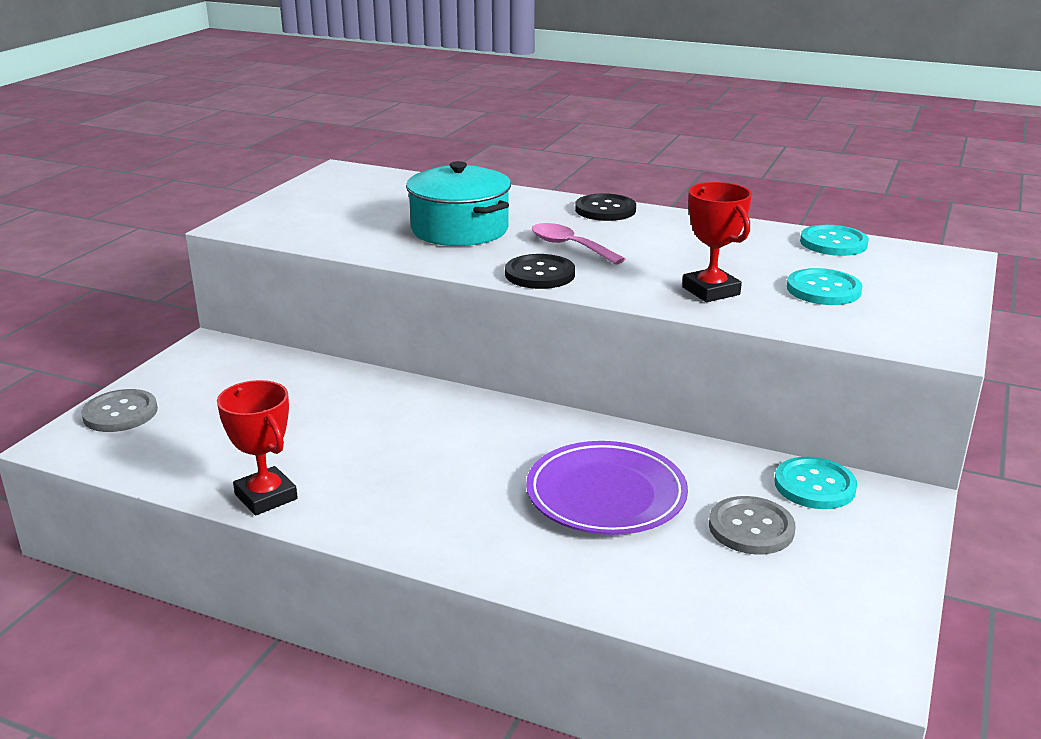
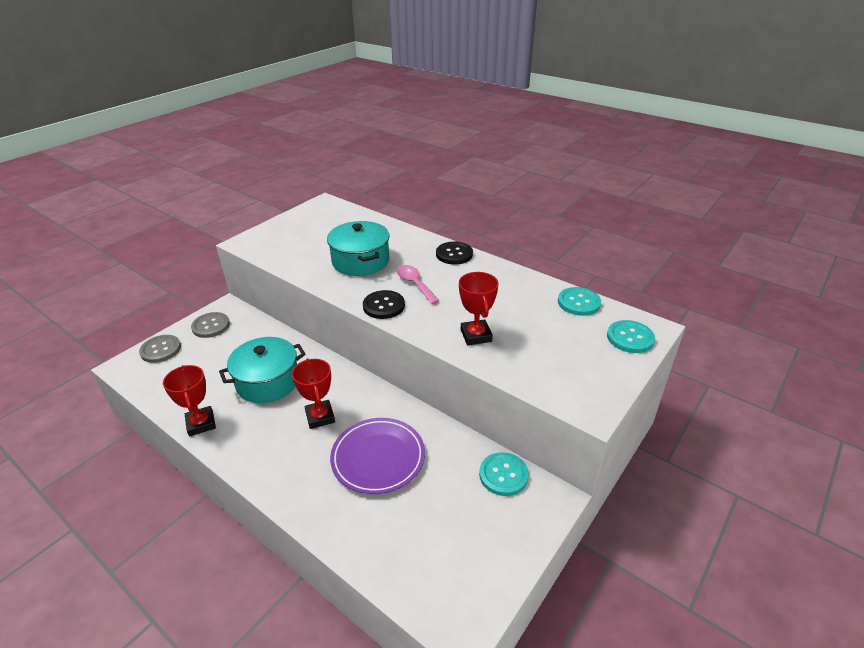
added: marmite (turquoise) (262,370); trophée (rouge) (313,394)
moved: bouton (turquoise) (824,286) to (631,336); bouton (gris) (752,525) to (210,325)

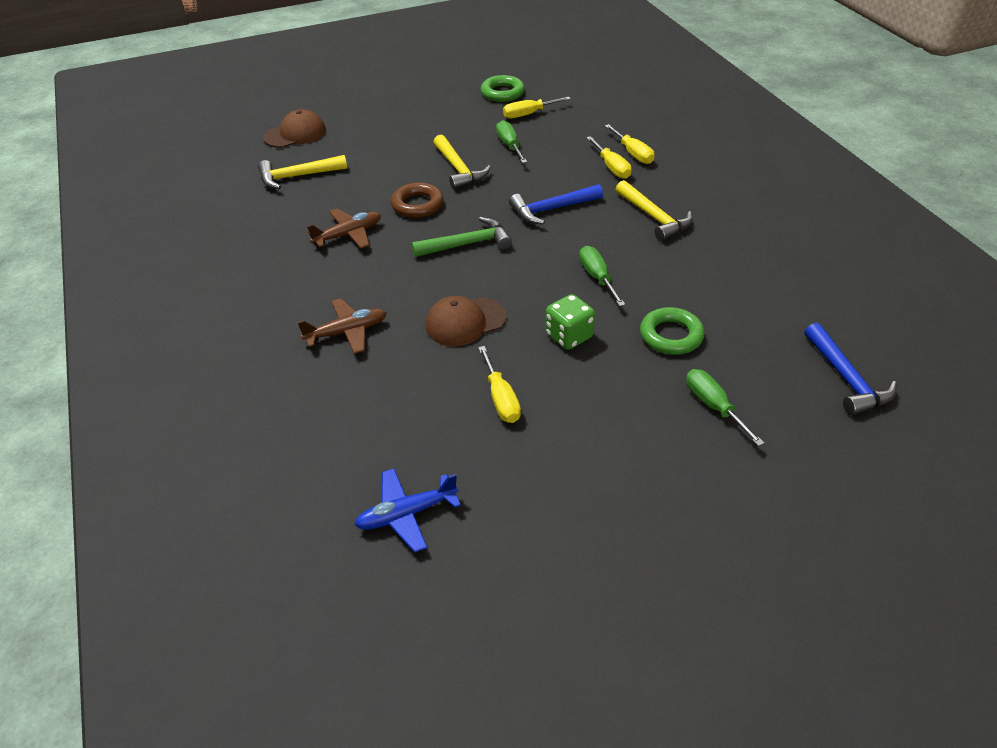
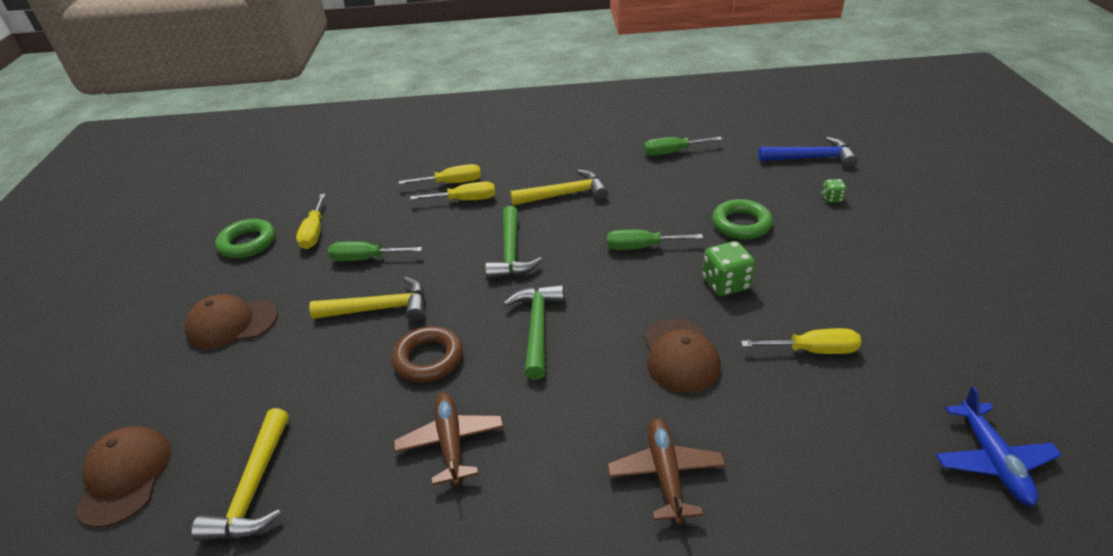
added: dé (vert) (834,191); casquette (marron) (231,321)
moved: tournevis (vert) (725,407) to (683,146)
recoloured: marteau (bleu) (556,204) to marteau (vert) (514,242)

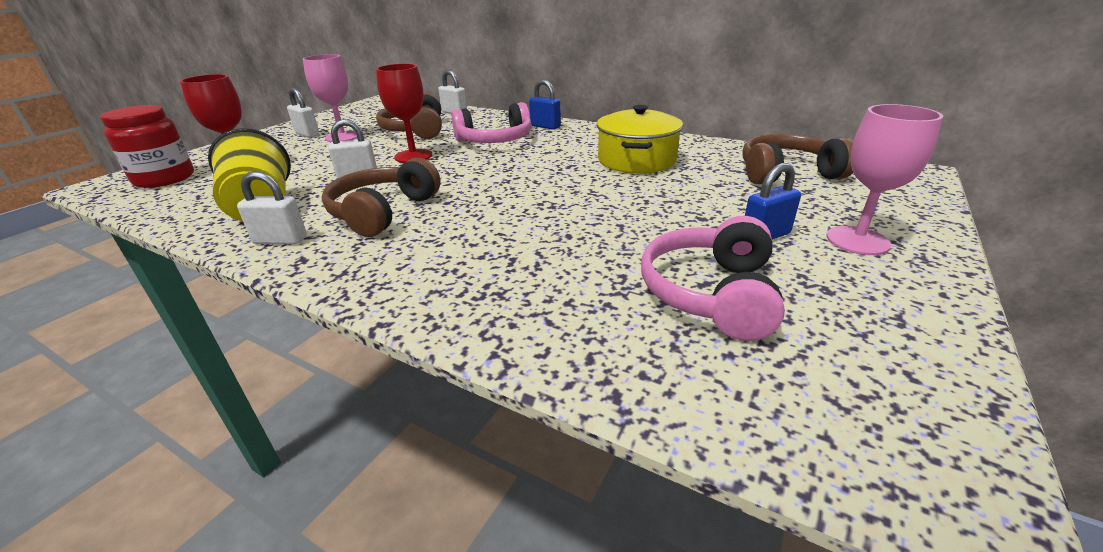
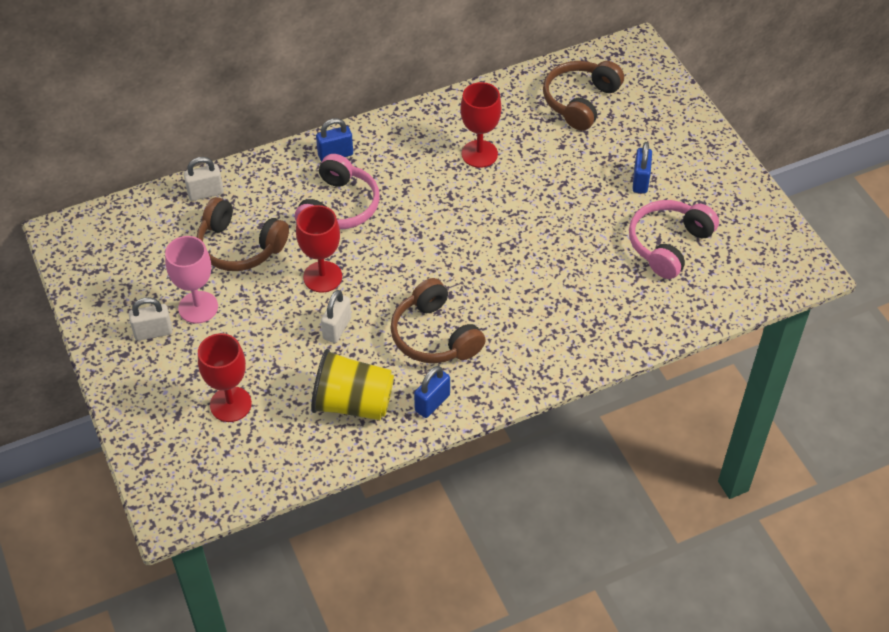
removed: verre à pied (rose) (885,179); bocal (rouge) (147,146)
replaced: marmite (jaune) (640,139) to verre à pied (rouge) (481,125)
recoloured: cadenas (blanc) (272,207) to cadenas (bleu) (432,392)
turned: casque audio (rose) (713,278) = (674,239) 75 degrees clockwise

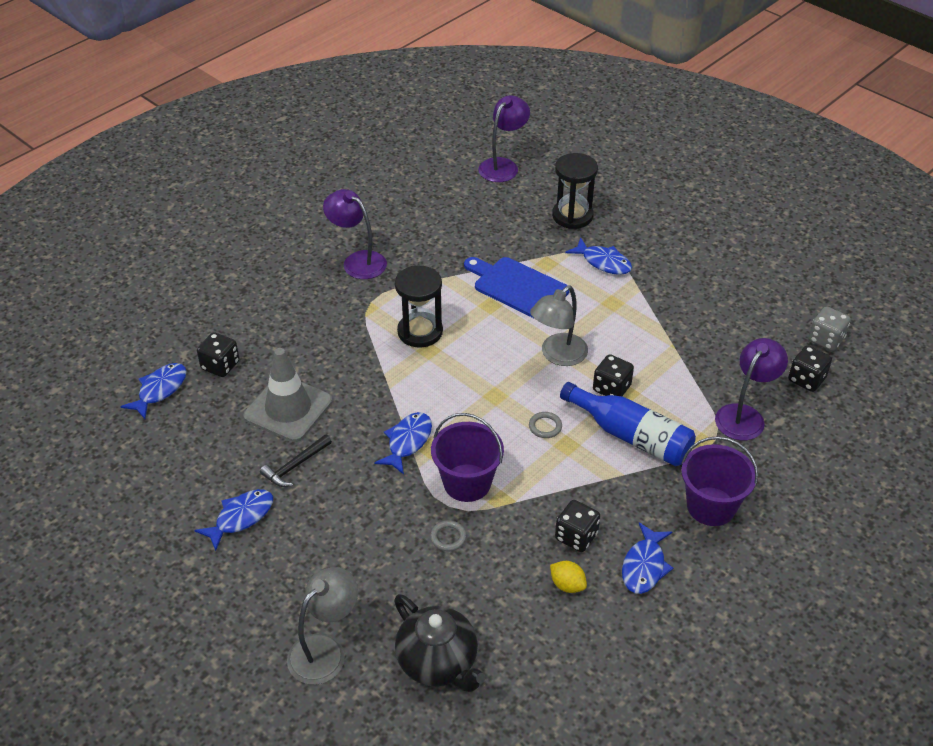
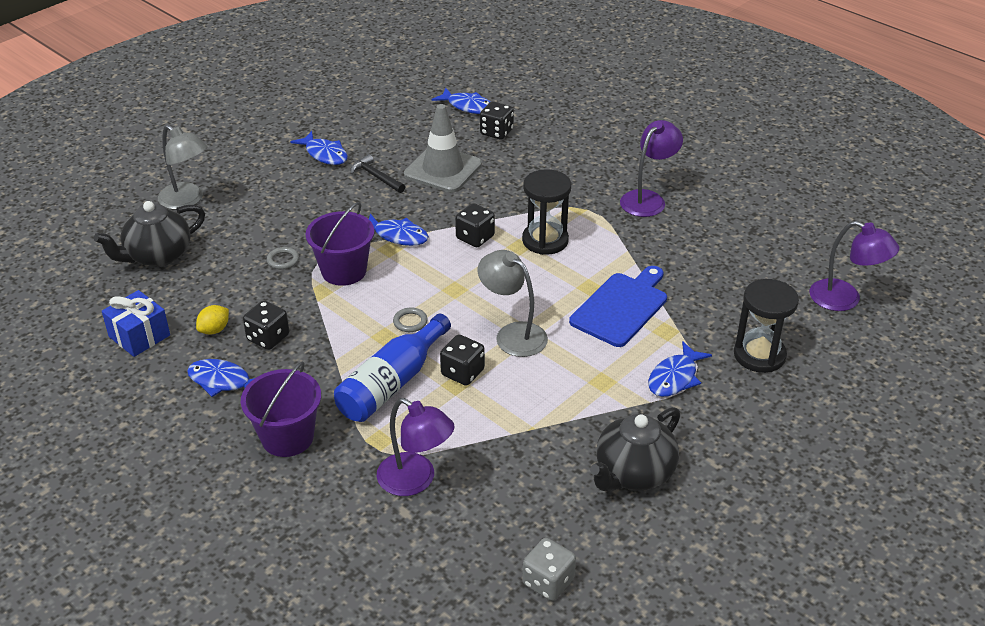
added: cadeau (bleu) (136,323); théière (noir) (635,449)
moved: dé (noir) (810,368) to (475,225)

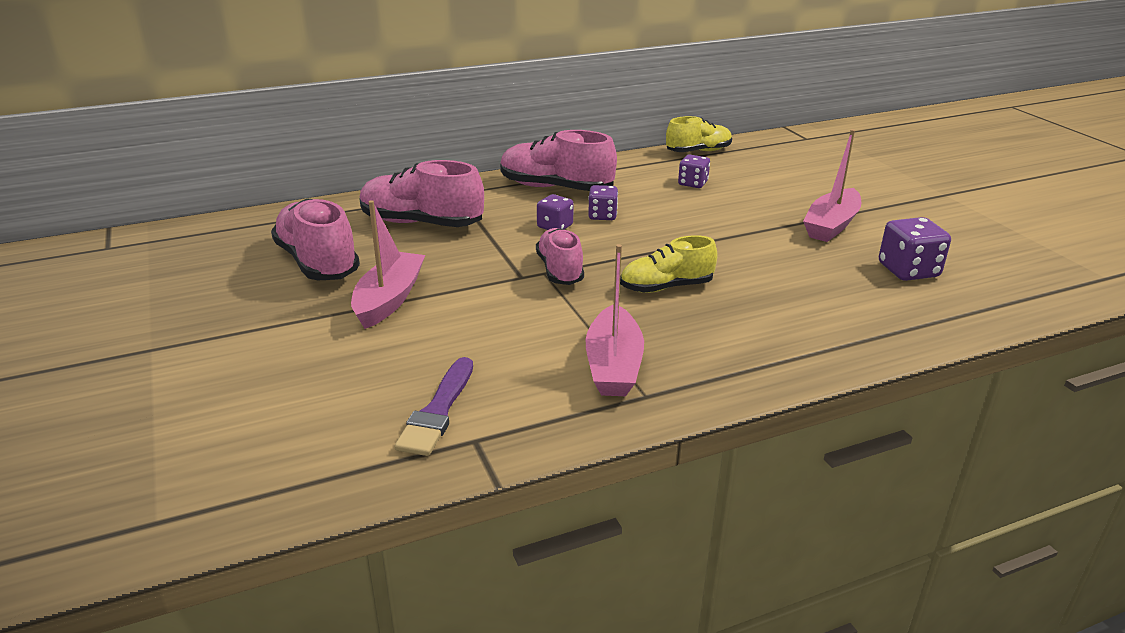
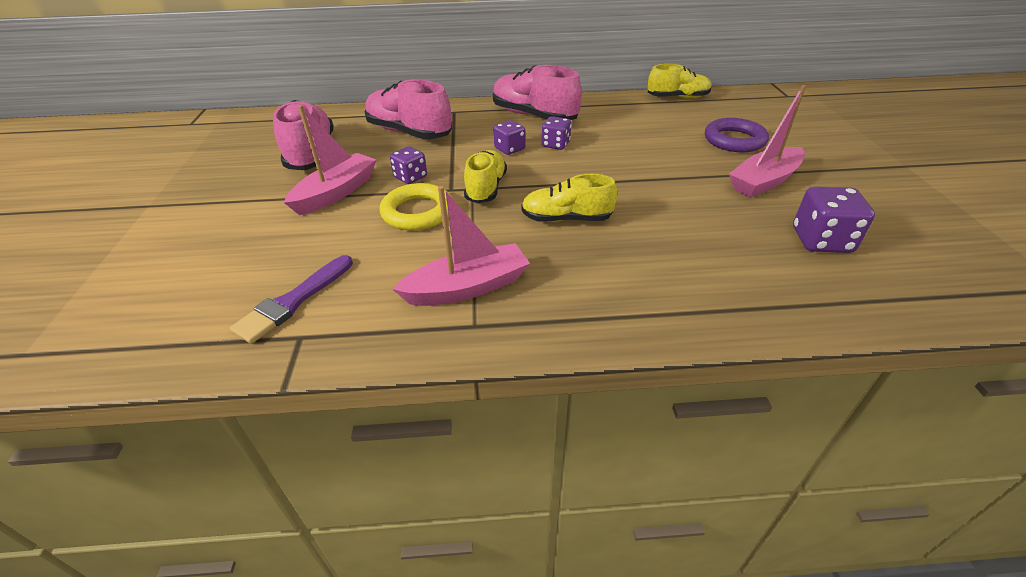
added: anneau (violet) (737,135); anneau (jaune) (415,206)
moved: dé (violet) (694,171) to (408,165)
recoloured: chaussure (rose) (560,256) to chaussure (jaune) (485,176)
turned: bateau (rose) (615,320) = (461,246) 135 degrees counterclockwise

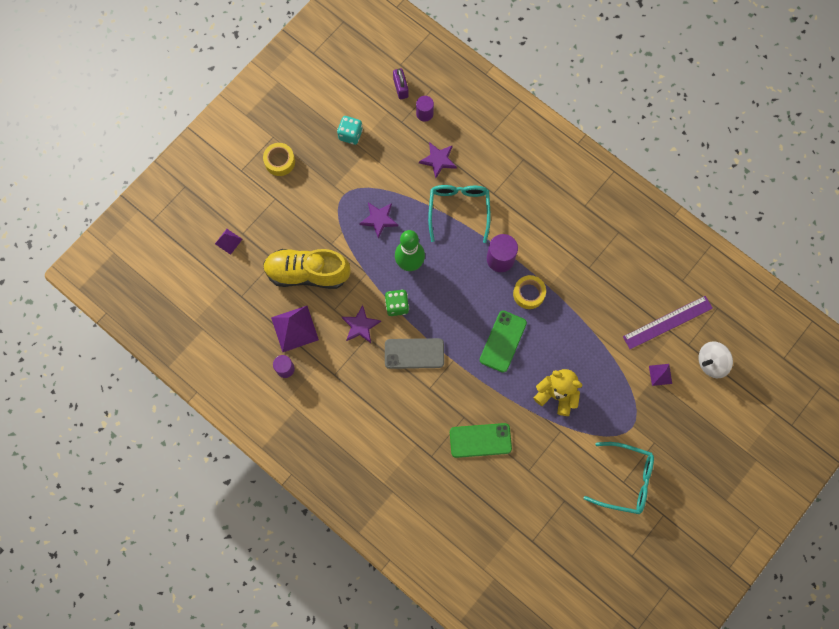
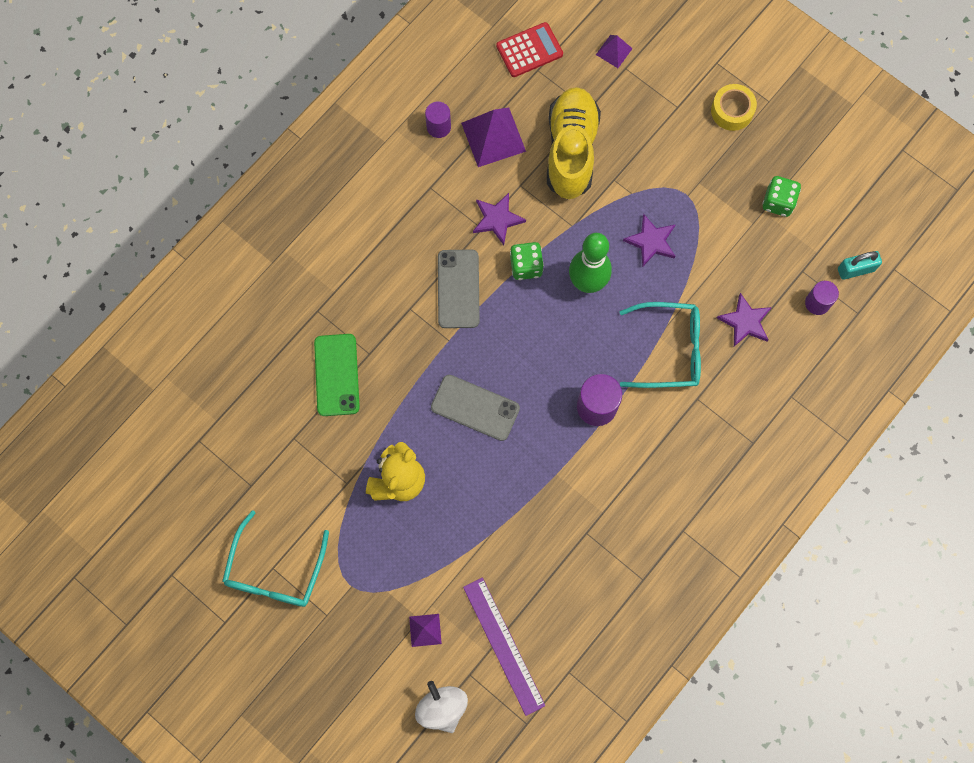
removed: ruban adhésif (jaune) (529,292)
added: calculatrice (rouge) (529,49)
recoloured: cadenas (violet) (401,83) to cadenas (turquoise) (860,265); dé (turquoise) (350,130) to dé (vert) (781,196); téléphone (vert) (503,342) to téléphone (gris) (475,408)

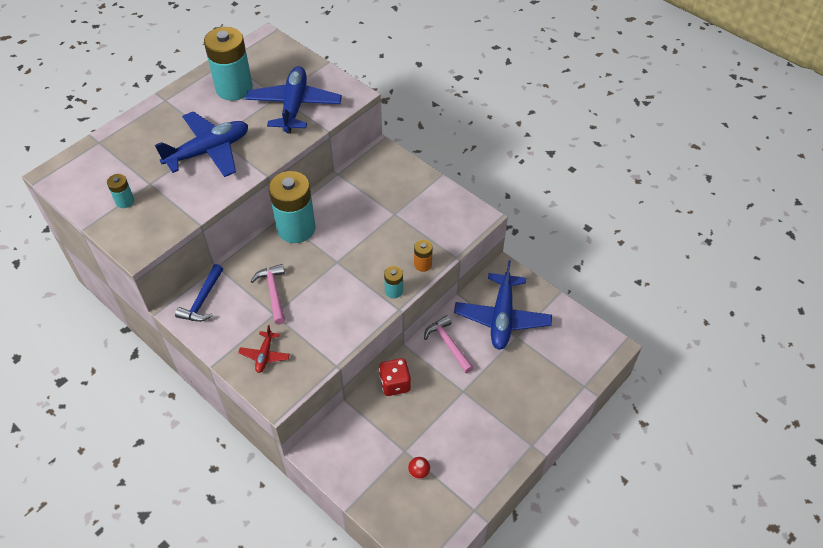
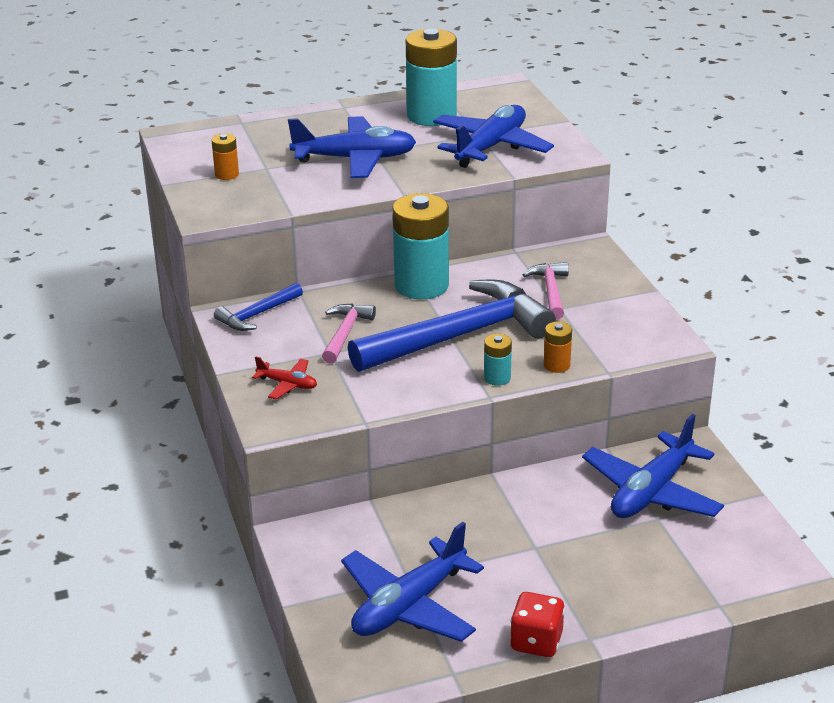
added: marteau (bleu) (452,326)
moved: marteau (rose) (449,344) to (546,291); dé (rouge) (395,377) to (537,624)
replaced: balle (rouge) (419,468) to avion (bleu) (412,582)
recoloured: pile (turquoise) (120,191) to pile (orange) (225,156)
turned: avion (rouge) (264,349) = (284,377) 105 degrees counterclockwise

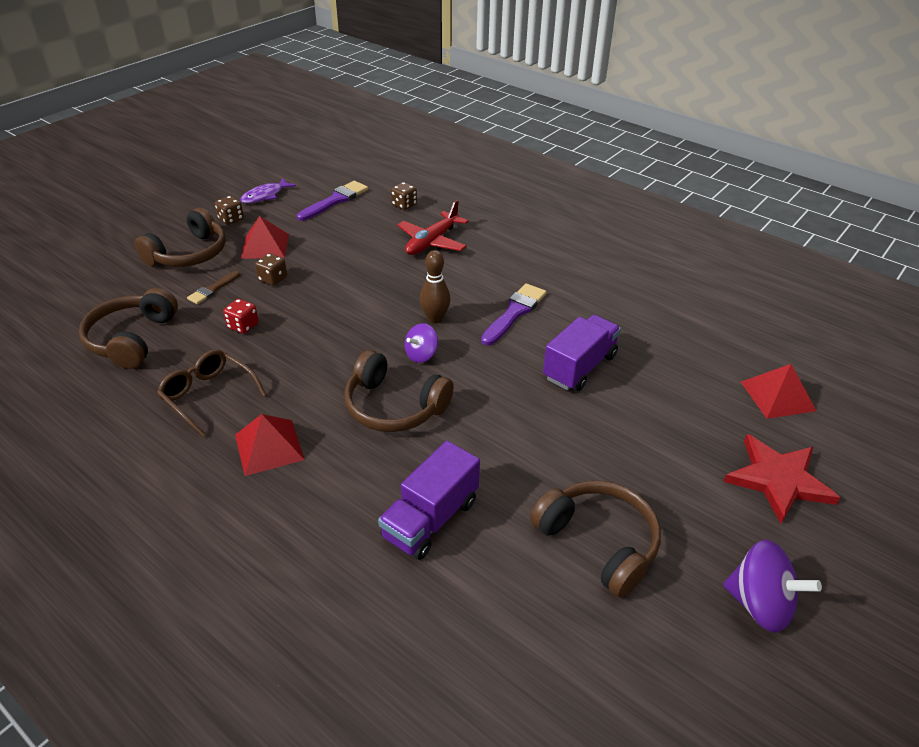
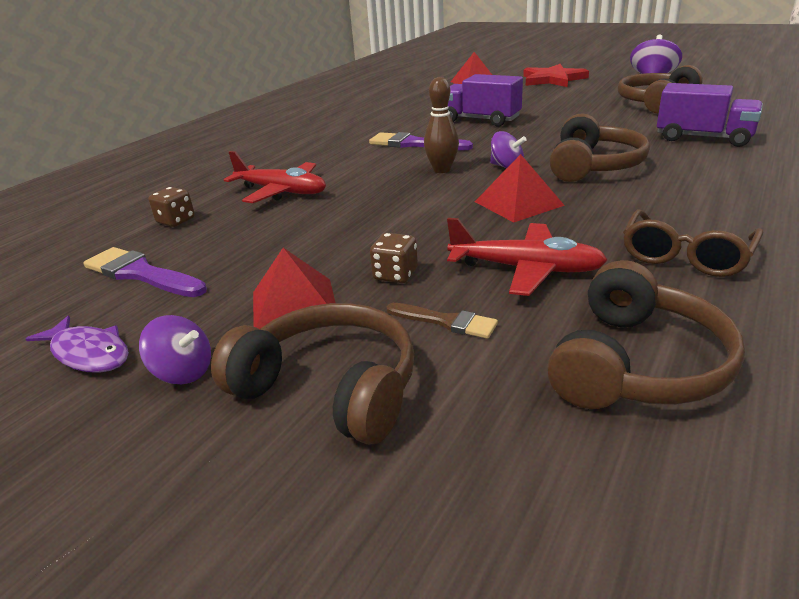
moved: pyramide (rouge) (269,445) to (520,188)
replaced: dé (marron) (229,210) to toupie (violet) (175,349); dé (rouge) (241,316) to avion (rouge) (527,257)
turned: casque audio (marron) (128,328) = (646,334) 60 degrees counterclockwise

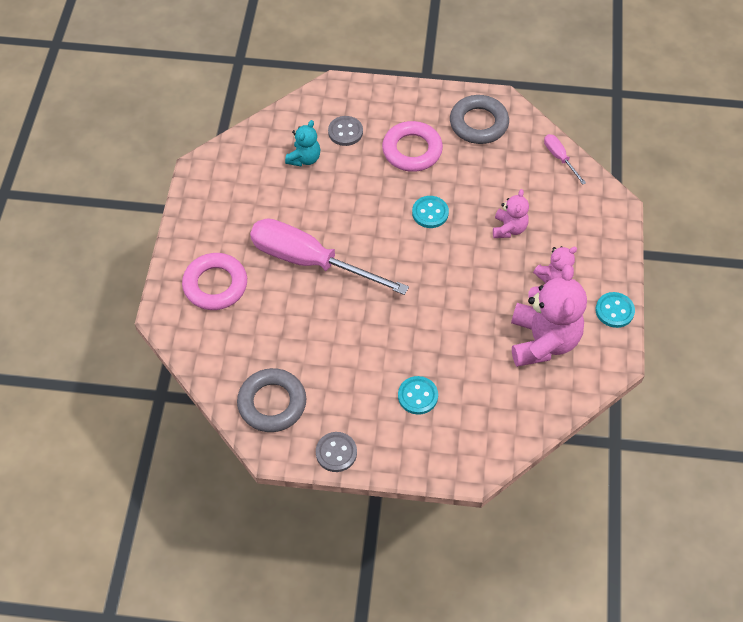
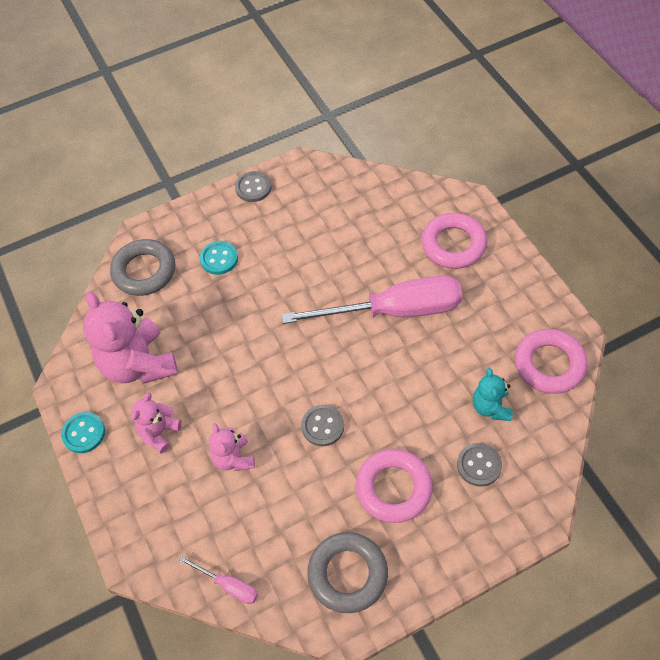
added: anneau (rose) (551,361)
moved: anneau (gris) (271,400) to (142,267)
recoloured: bouton (turquoise) (430,212) to bouton (gris) (322,425)

